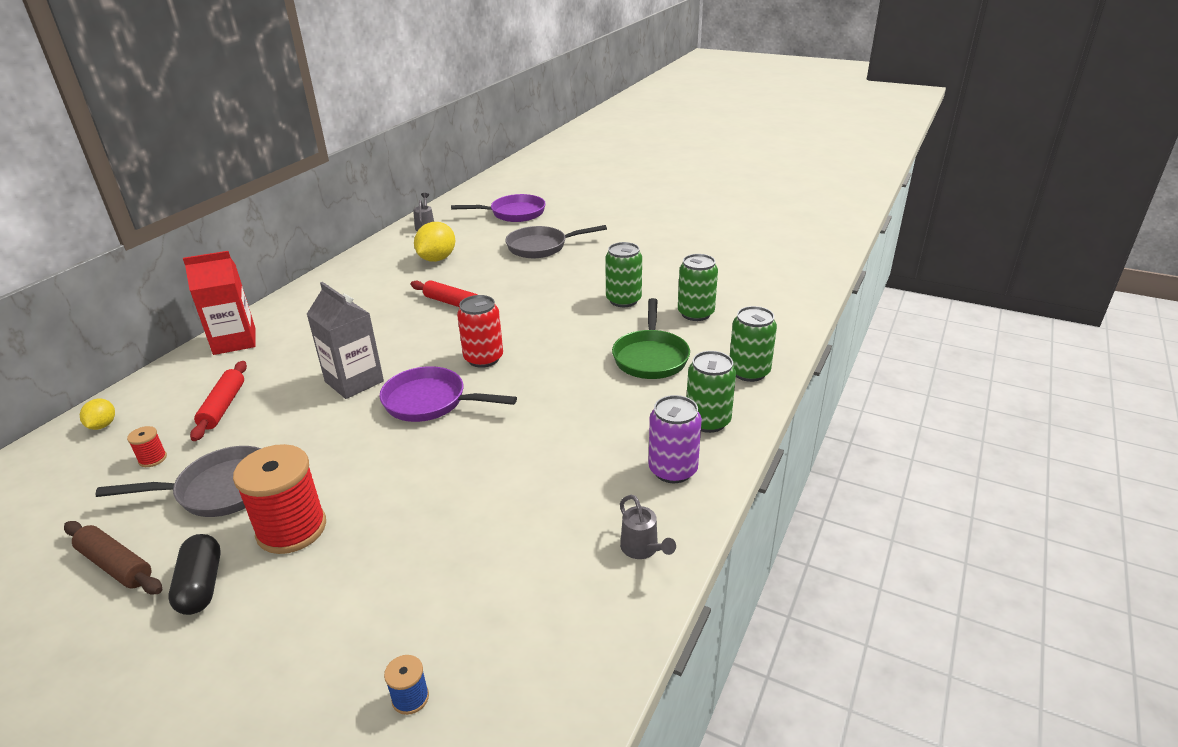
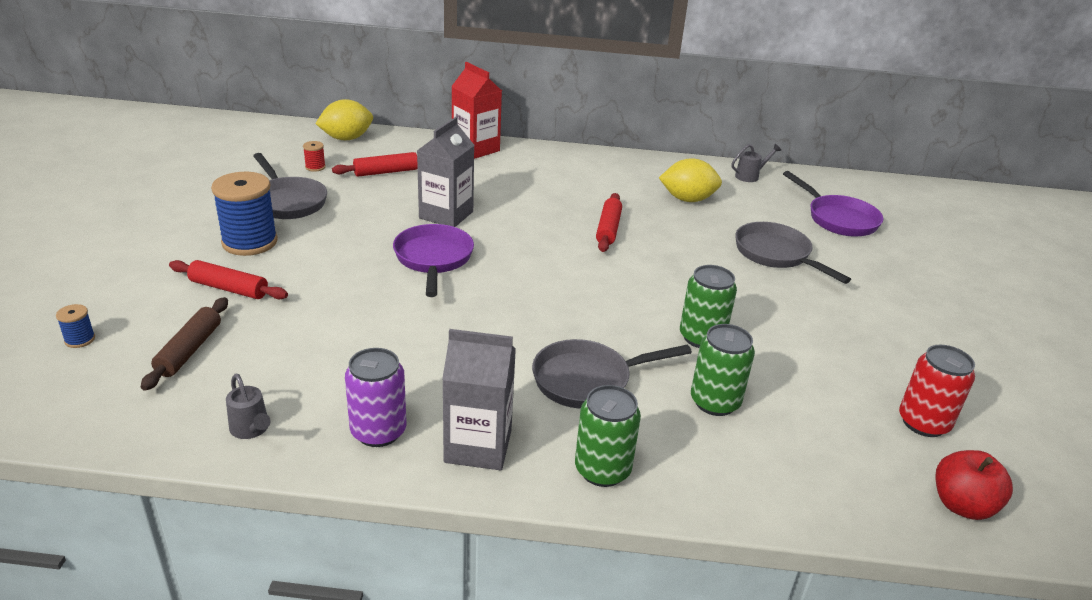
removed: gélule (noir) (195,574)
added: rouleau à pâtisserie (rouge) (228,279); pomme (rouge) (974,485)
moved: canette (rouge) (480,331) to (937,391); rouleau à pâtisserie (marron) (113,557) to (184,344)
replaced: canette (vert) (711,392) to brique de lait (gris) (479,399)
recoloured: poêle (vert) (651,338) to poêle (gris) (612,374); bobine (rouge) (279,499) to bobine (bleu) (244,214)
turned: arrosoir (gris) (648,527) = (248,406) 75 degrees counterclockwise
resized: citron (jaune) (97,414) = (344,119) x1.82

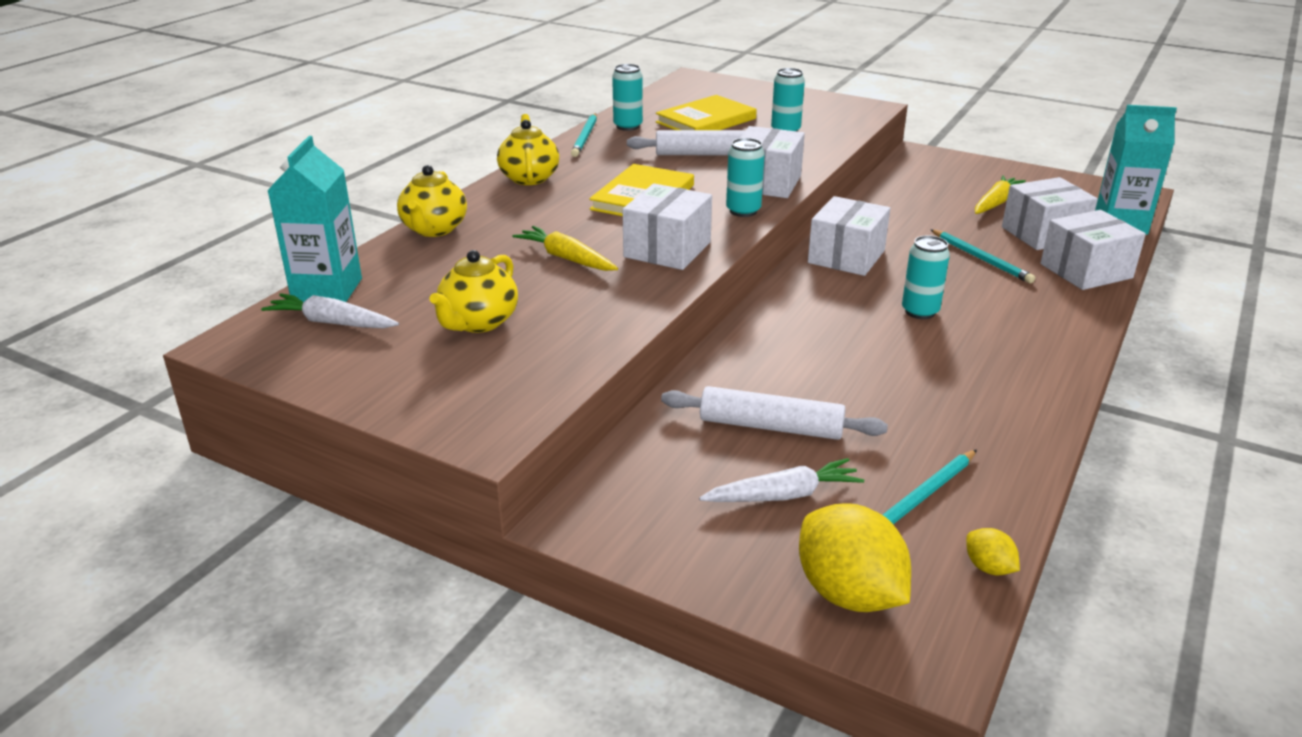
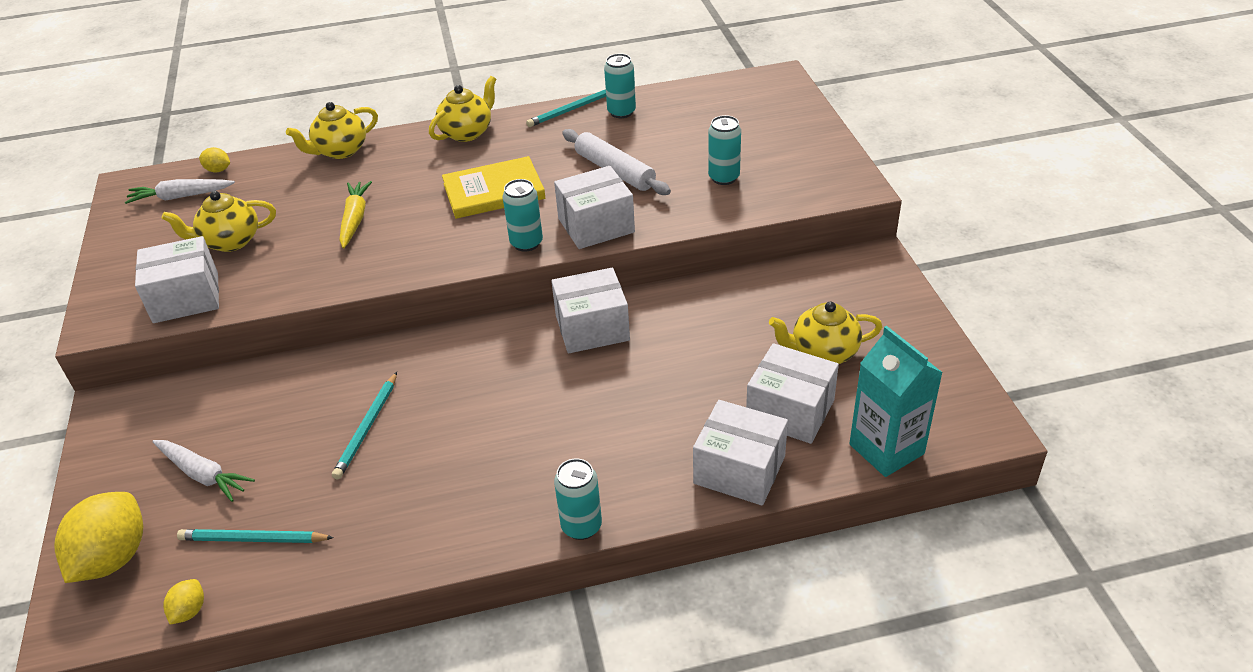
removed: livre (jaune) (706,112); rouleau à pâtisserie (blanc) (774,413)
moved: boîte (blanc) (667,226) to (177,279); crayon (turquoise) (982,256) to (364,425); canette (turquoise) (926,277) to (578,499)
replaced: brique de lait (turquoise) (314,219) to citron (jaune) (214,160); carotte (jaune) (1000,194) to théière (jaune) (825,332)
turned: carotte (blanc) (330,310) = (180,191) 75 degrees counterclockwise

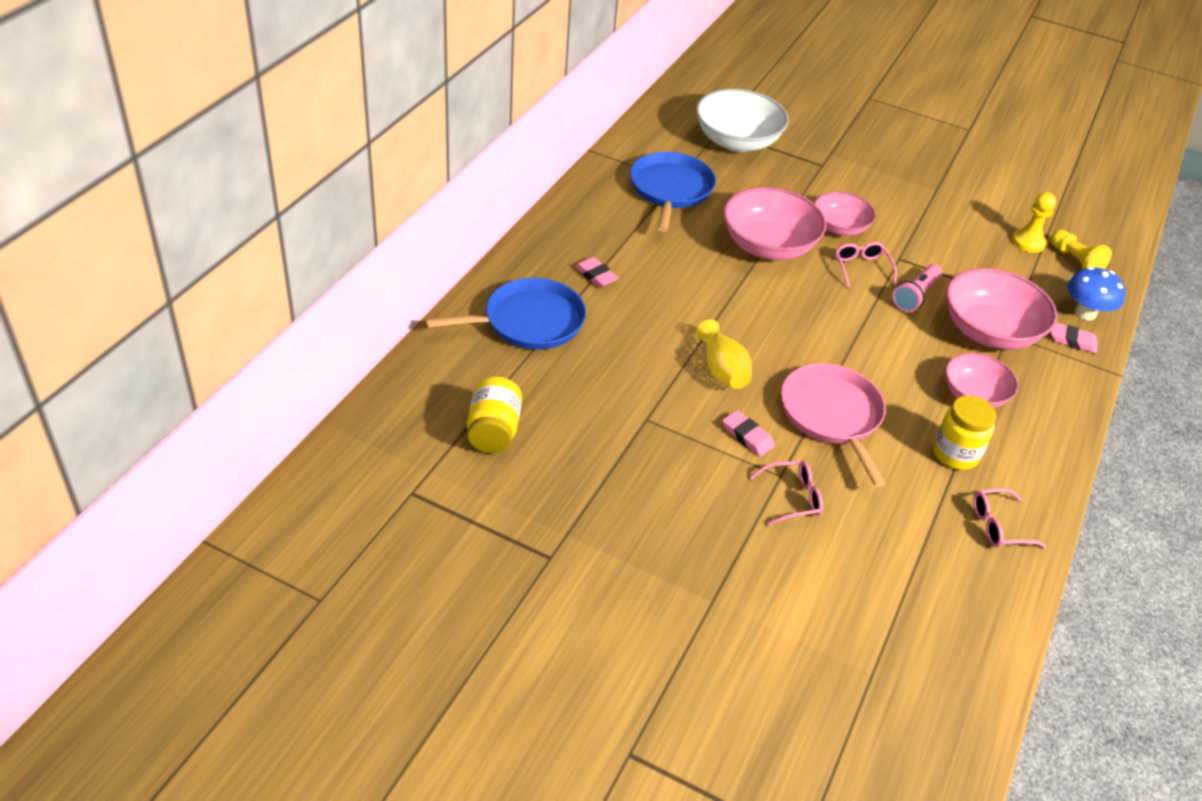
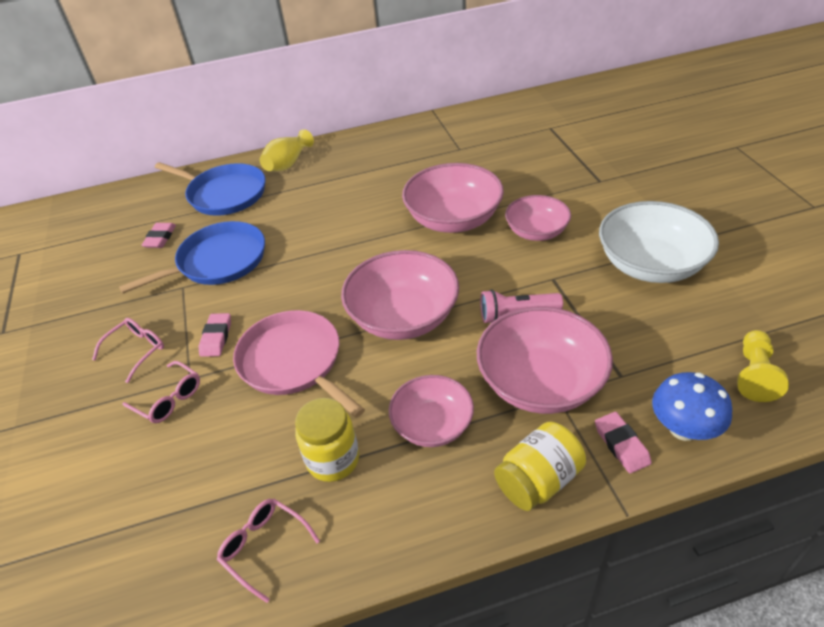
removed: pion (jaune) (1034,222)
added: bol (rose) (400,295)
moved: bol (blanc) (742,120) to (659,242); poêle (bleu) (673,192) to (192,257); lunettes (rose) (866,265) to (128,350); gomme (rose) (596,272) to (158,235); vase (jaune) (724,354) to (287,150); bocal (jaune) (494,415) to (540,466)
turned: poêle (rose) (833,425) = (299,364) 75 degrees counterclockwise

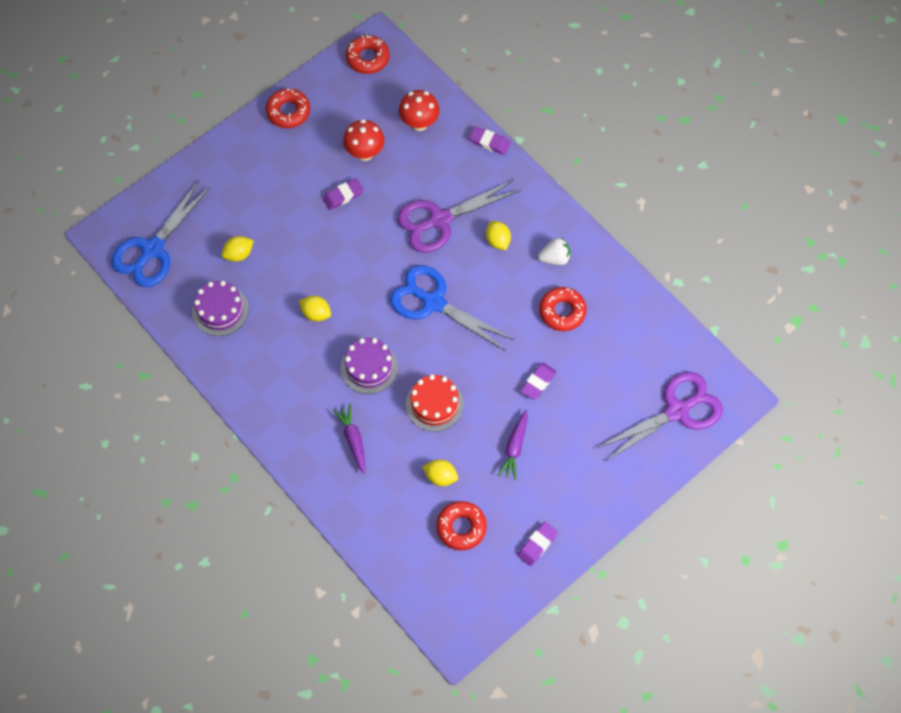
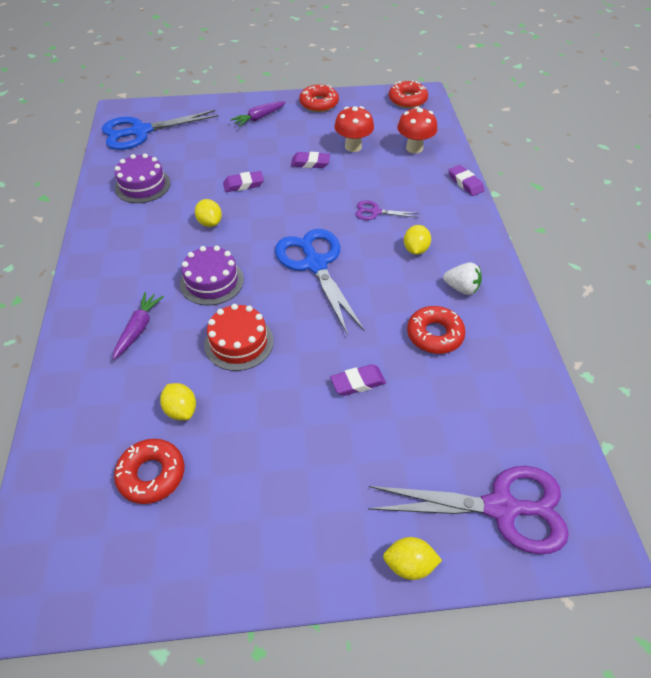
moved: citron (jaune) (238,249) to (412,558); carotte (violet) (513,445) to (258,114); gomme (violet) (538,544) to (243,181)
resized: ciseaux (violet) (459,216) = (387,210) x0.47

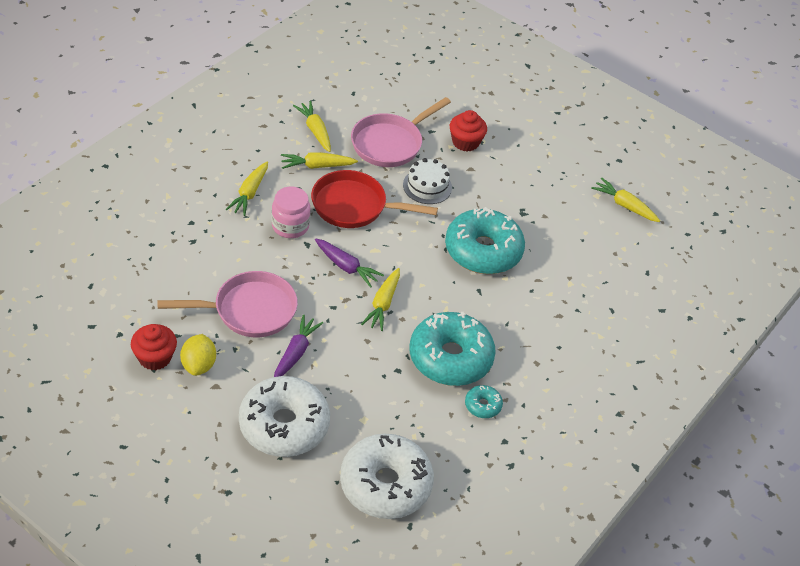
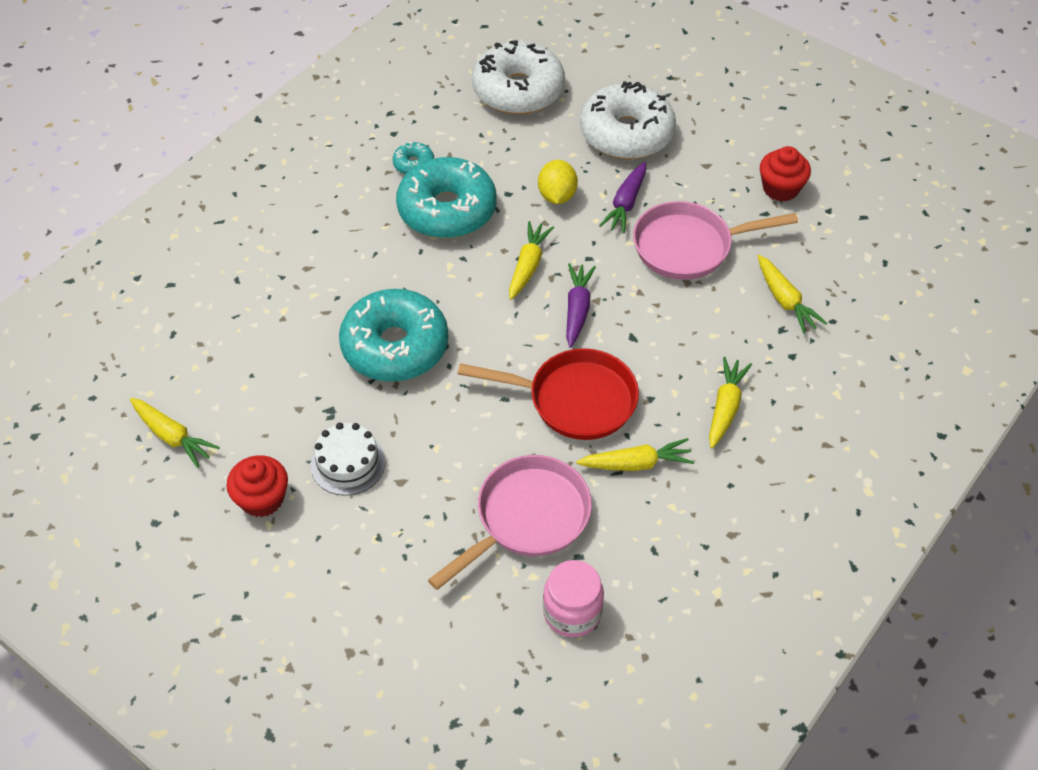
moved: carotte (jaune) (312,126) to (792,294); muffin (rouge) (468,131) to (257,486); gâteau (blanc) (427,181) to (348,459); bocal (rose) (291,212) to (573,598); citron (jaune) (198,355) to (558,182)
turned: carotte (violet) (349,263) = (581,305) 60 degrees clockwise

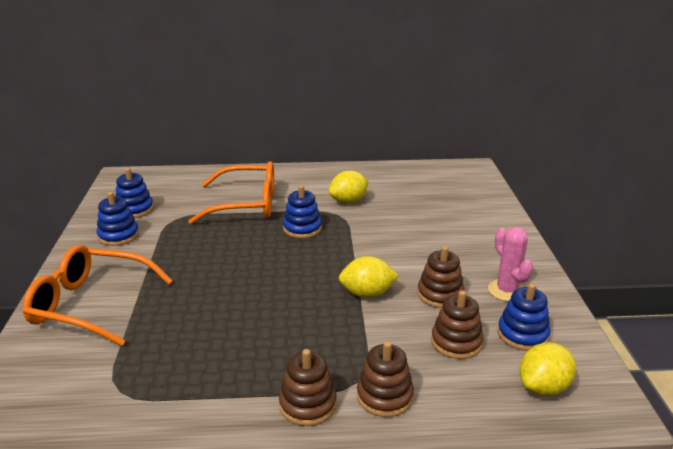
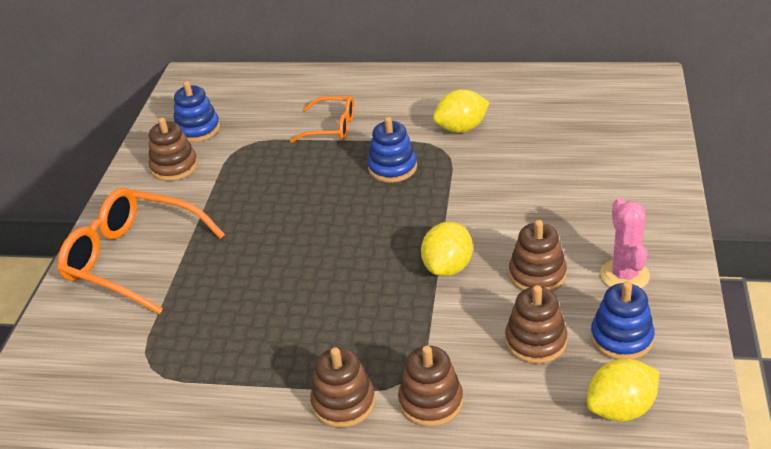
recoloured: jouet à empiler (bleu) (117,219) to jouet à empiler (marron) (173,149)
turned: citron (jaune) (369,277) = (447,249) 75 degrees counterclockwise
resized: lunettes (orange) (231,192) = (322,119) x0.57

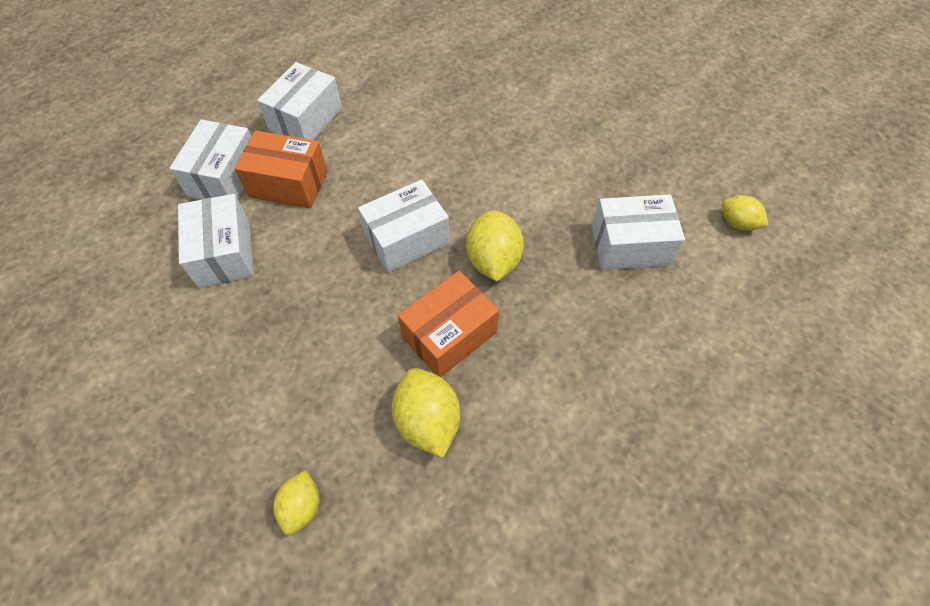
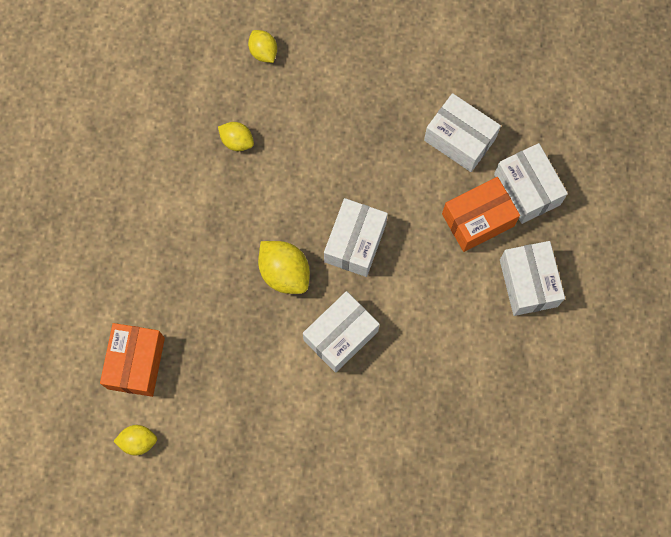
moved: boîte (blanc) (638,232) to (341,332); boîte (orange) (448,324) to (132,360)
resized: citron (jaune) (426,413) = (236,136) x0.62

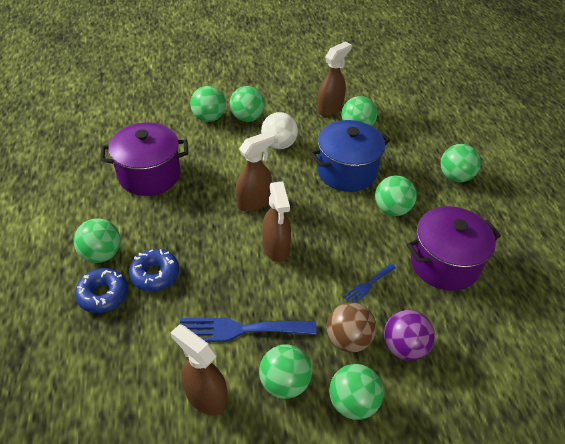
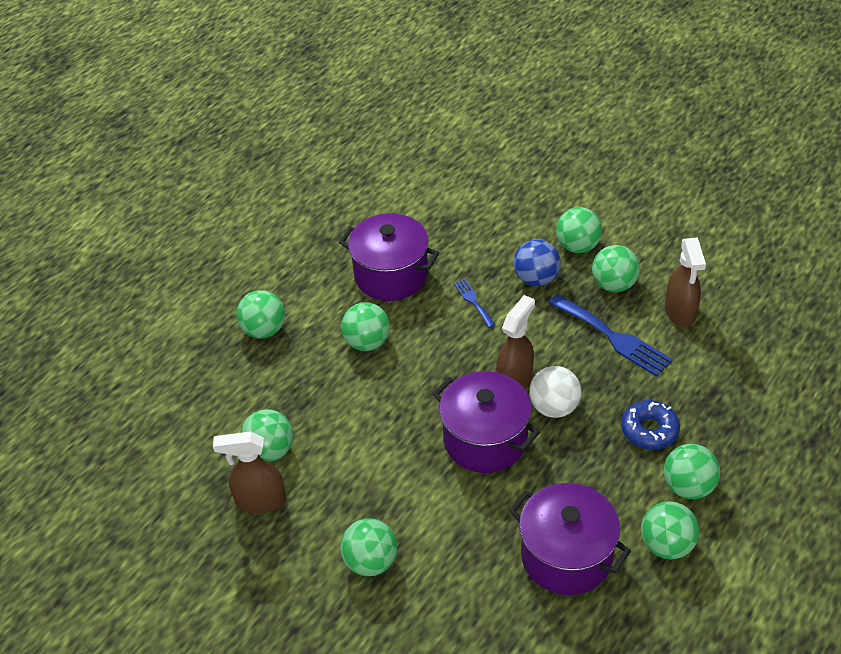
removed: marmite (bleu) (350,156); beignet (bleu) (101,290); balle (violet) (409,335)
moved: balle (vert) (208,104) to (670,530); balle (blanc) (279,130) to (555,392)
replaced: vaporisateur (marron) (255,171) to marmite (violet) (486,422)
recoloured: balle (marron) (352,327) to balle (bleu) (537,263)
turned: fourchette (bleu) (369,283) = (474,303) 120 degrees counterclockwise

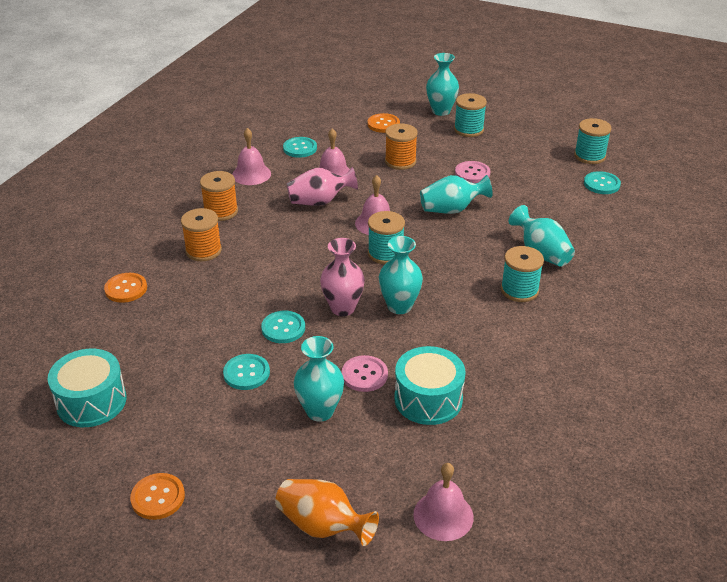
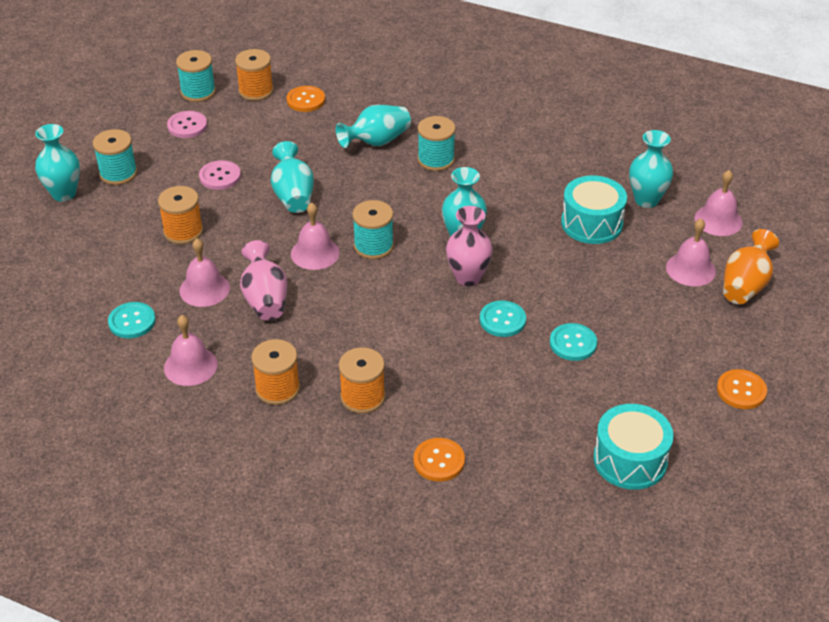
added: cloche (rose) (691,252)
moved: bouton (orange) (383,123) to (306,99); vase (turquoise) (319,379) to (651,169); bouton (rose) (365,373) to (187,124)
replaced: bouton (turquoise) (602,182) to bobine (orange) (254,75)

